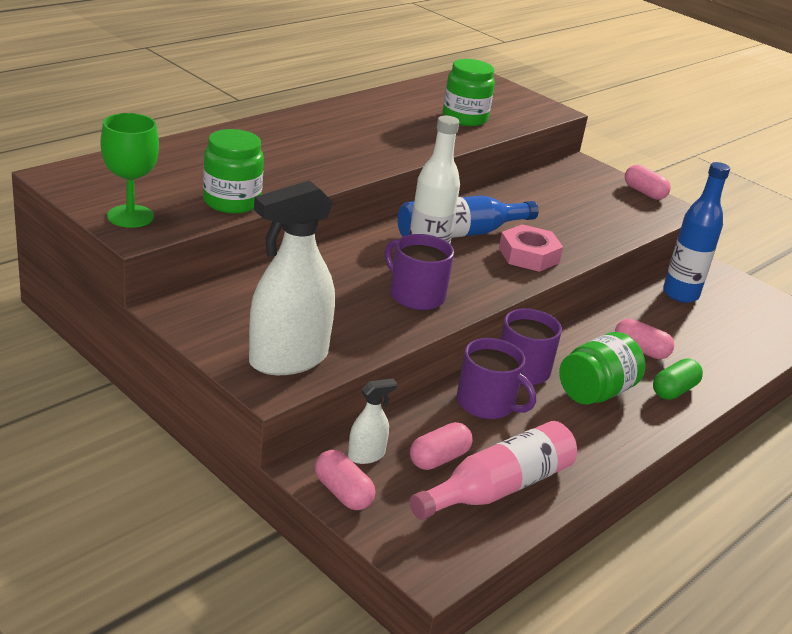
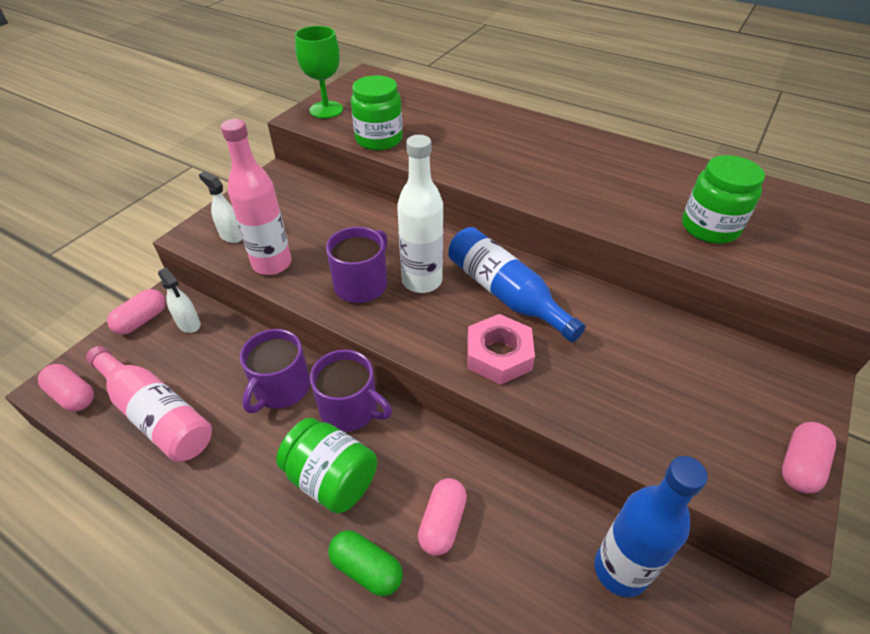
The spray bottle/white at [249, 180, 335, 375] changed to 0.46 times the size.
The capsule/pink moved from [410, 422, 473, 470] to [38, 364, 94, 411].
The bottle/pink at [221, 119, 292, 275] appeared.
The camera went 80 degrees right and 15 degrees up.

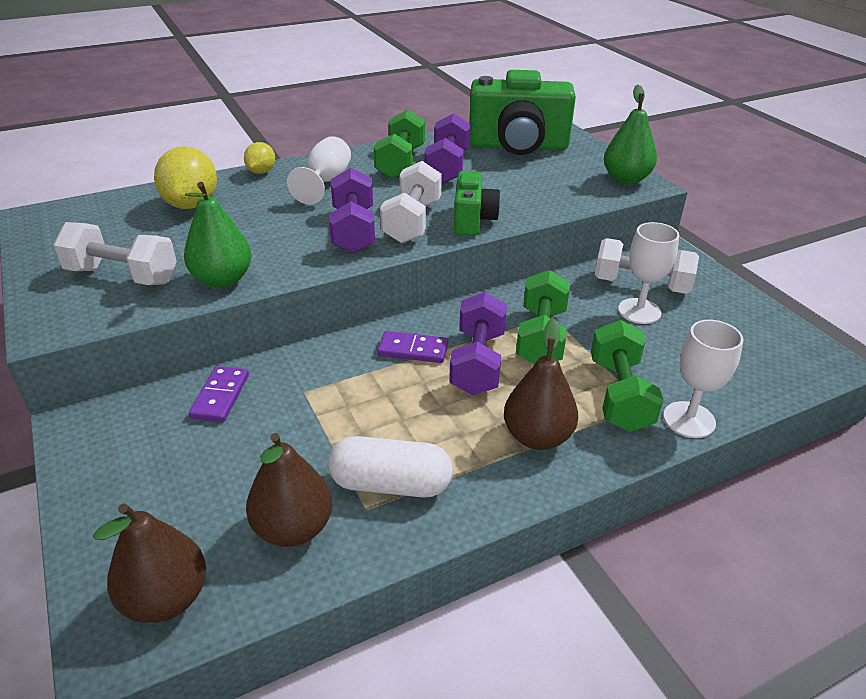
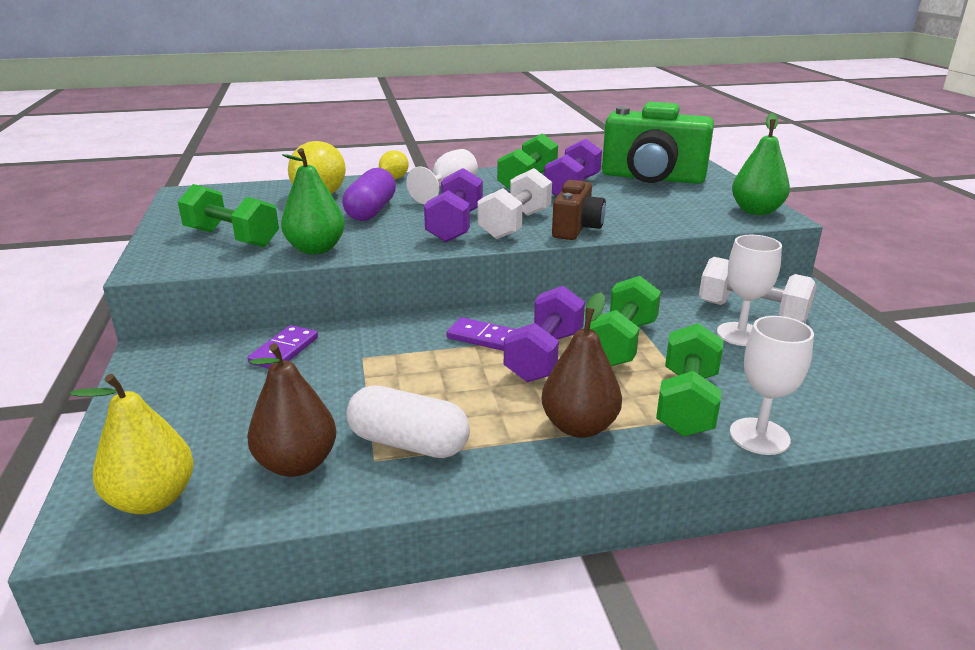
The camera/green at [454, 171, 501, 236] became the camera/brown at [552, 180, 606, 240].
The dumbbell/white at [53, 222, 177, 285] became the dumbbell/green at [178, 184, 279, 247].
The pear/brown at [93, 503, 206, 623] became the pear/yellow at [70, 374, 194, 514].
The capsule/purple at [342, 168, 396, 221] appeared.
The camera went 15 degrees right and 10 degrees down.

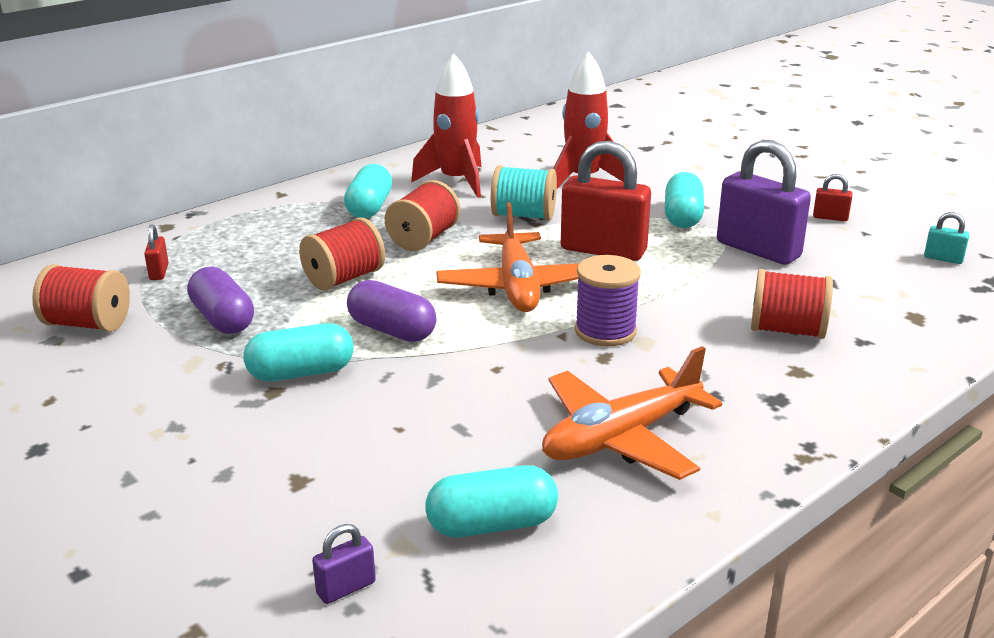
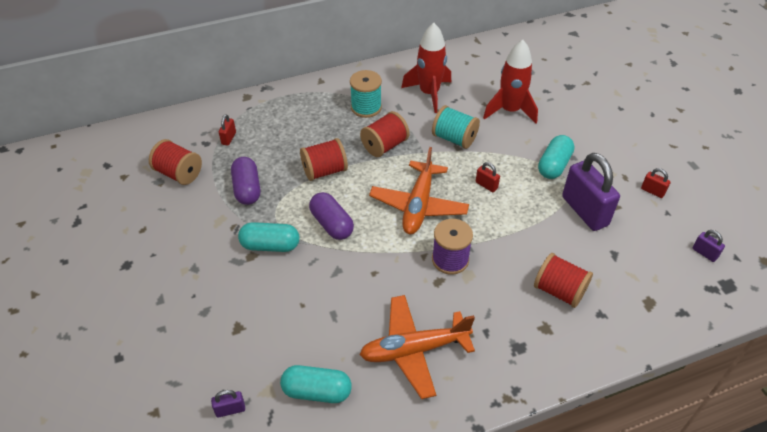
The padlock/red at [561, 141, 651, 261] changed to 0.43 times the size.
The capsule/turquoise at [344, 164, 392, 218] was replaced by the spool/turquoise at [350, 70, 382, 118].
The padlock/turquoise at [924, 212, 970, 264] became the padlock/purple at [692, 230, 725, 262].
The camera went 20 degrees right and 20 degrees up.

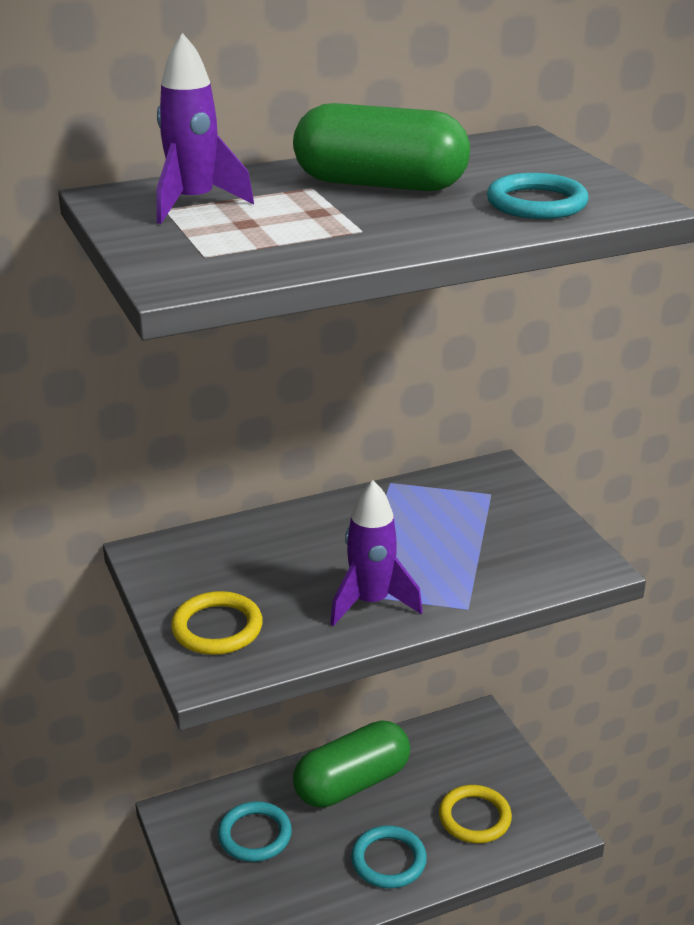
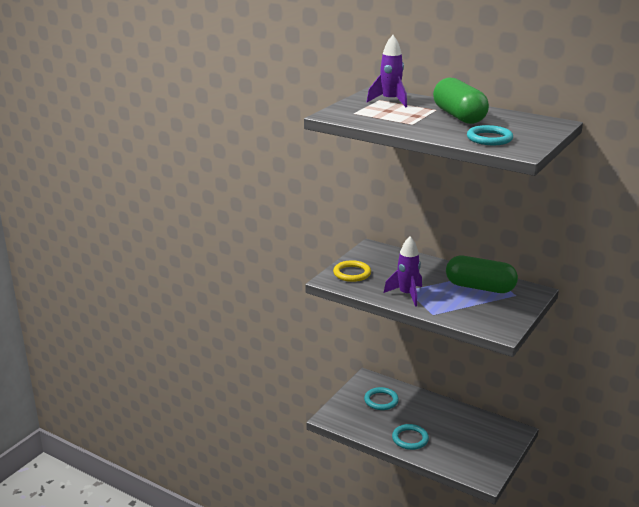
The capsule/green moved from [293, 720, 410, 808] to [446, 256, 518, 293].
The ring/yellow at [439, 785, 512, 843] disappeared.
The camera went 55 degrees right and 5 degrees down.

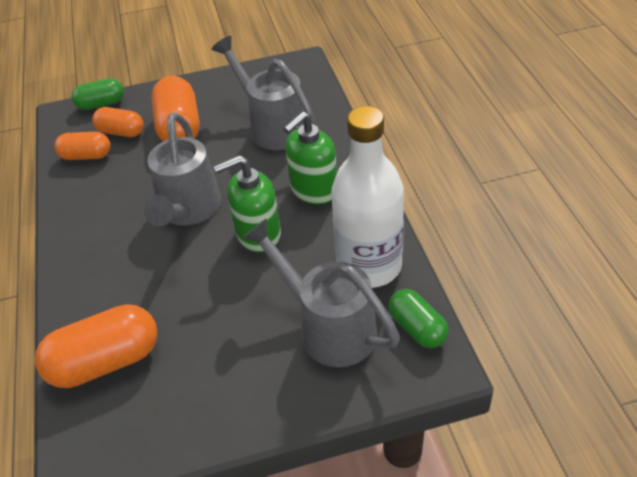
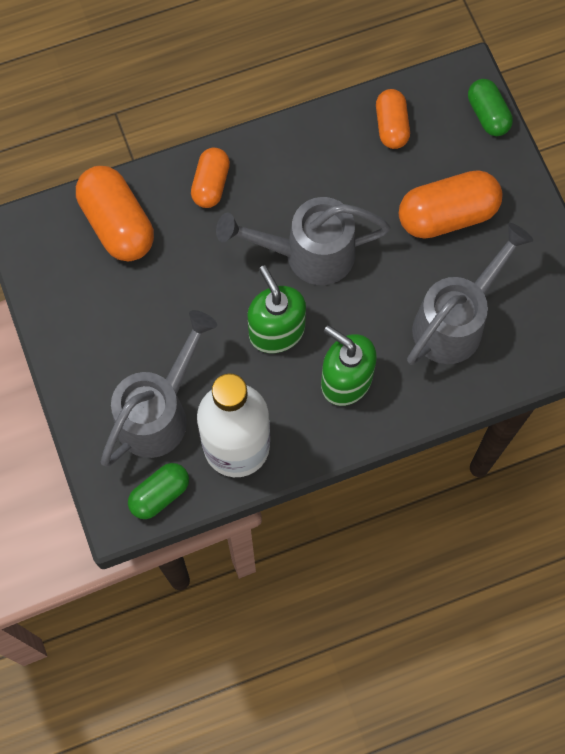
The capsule/orange moved from [92, 107, 143, 137] to [191, 148, 230, 208].
The camera went 80 degrees right and 25 degrees up.

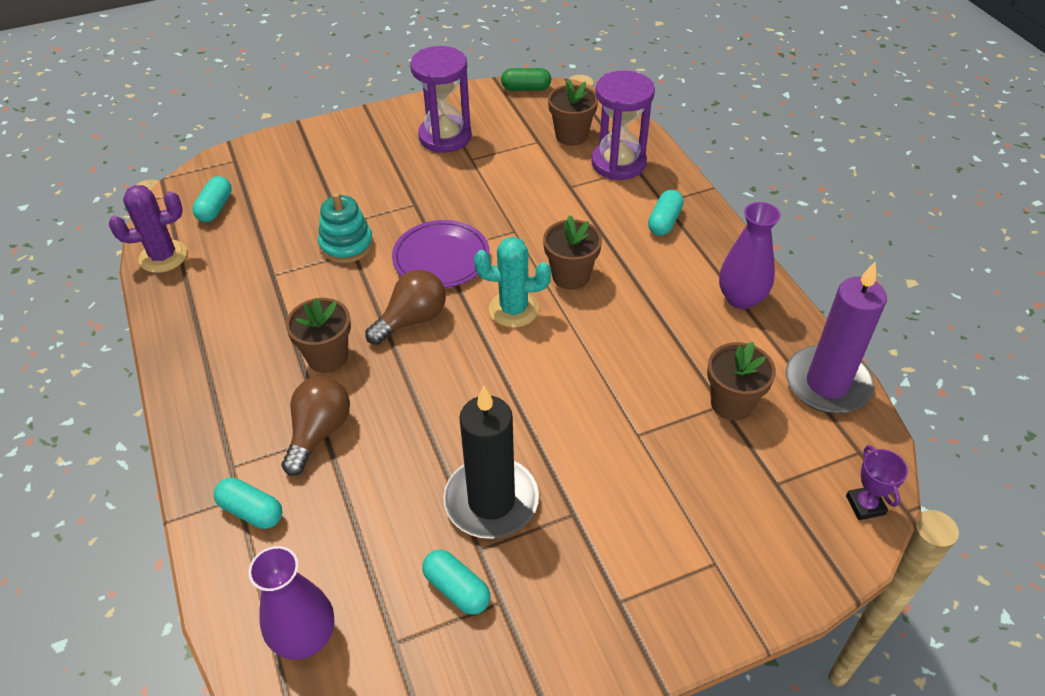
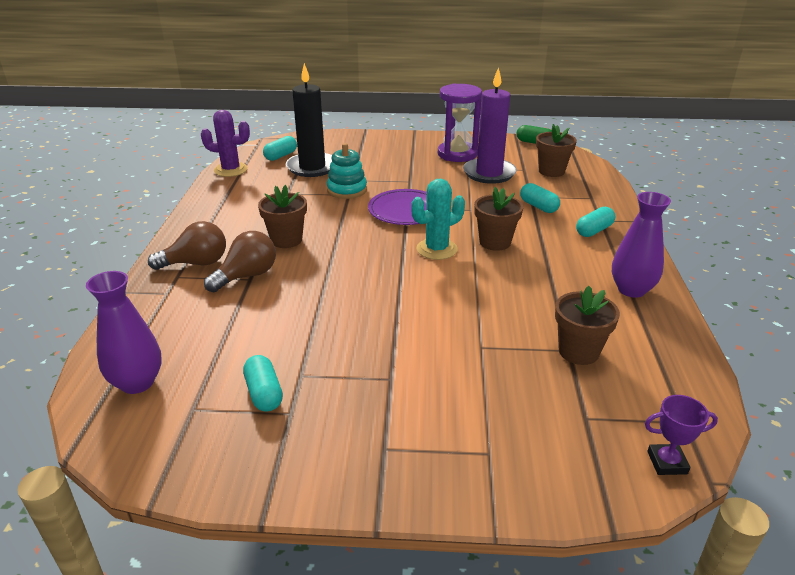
The hourglass/purple at [591, 70, 655, 180] disappeared.
The cactus/turquoise at [474, 237, 551, 328] turned 60 degrees counterclockwise.
The candle/purple moved from [786, 262, 887, 414] to [463, 67, 517, 184].
The light bulb/brown moved from [365, 270, 446, 345] to [148, 221, 226, 270].
The candle/black moved from [443, 386, 539, 539] to [286, 63, 332, 177].
The trophy/purple at [846, 445, 908, 520] turned 75 degrees clockwise.
The capsule/turquoise moved from [214, 478, 282, 529] to [520, 183, 560, 213].
The camera went 25 degrees right and 15 degrees down.

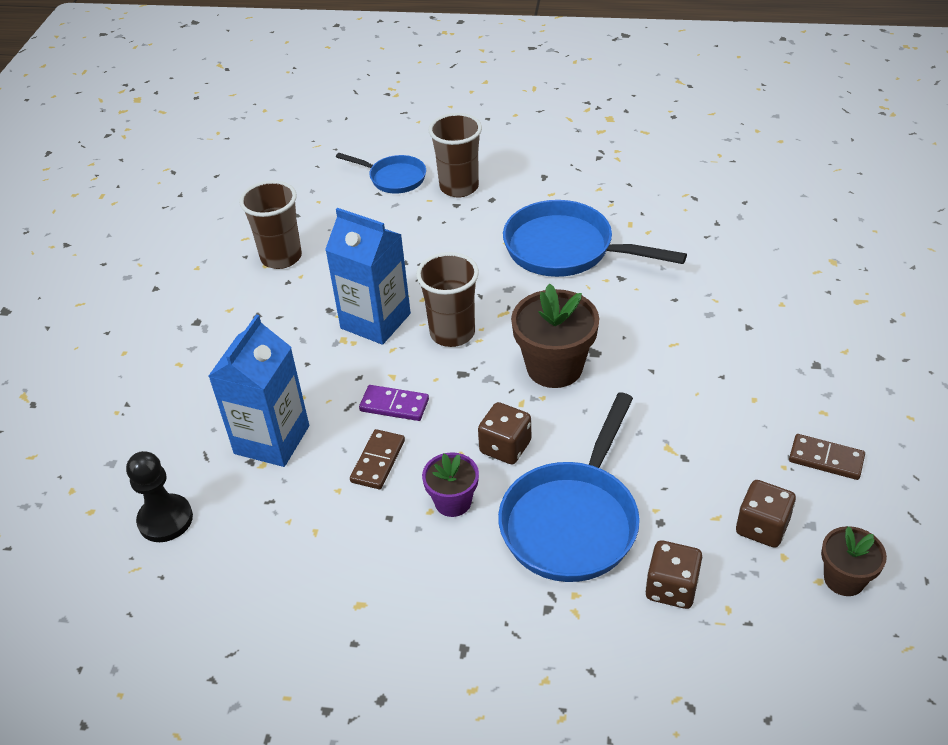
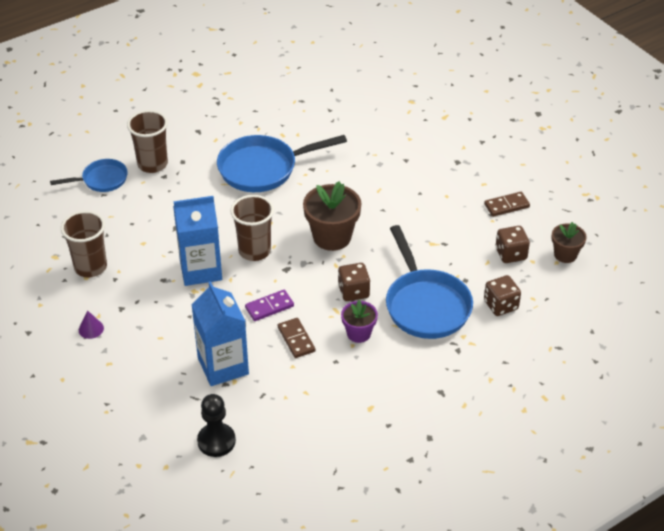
The cone/purple at [79, 310, 104, 339] appeared.
The camera went 45 degrees left and 0 degrees up.

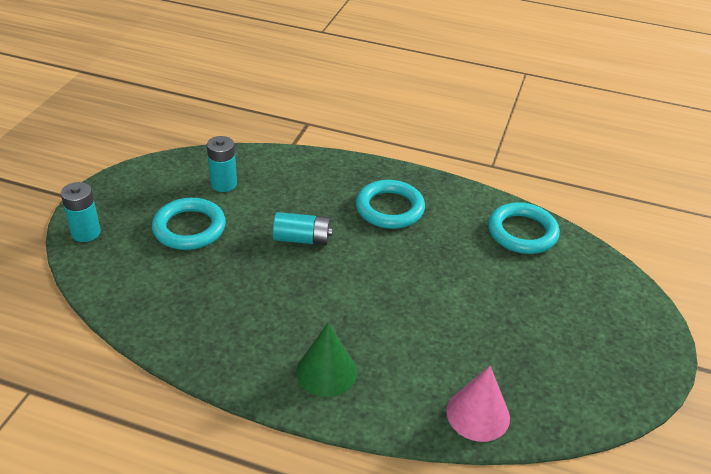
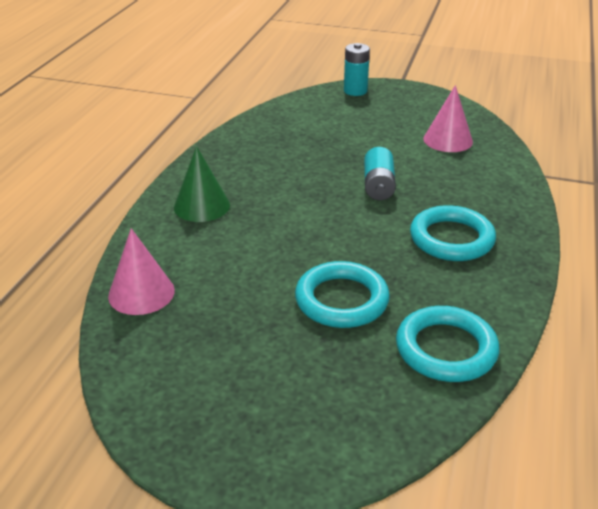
The battery/turquoise at [207, 136, 237, 192] was replaced by the cone/pink at [423, 85, 473, 152].
The ring/turquoise moved from [152, 198, 226, 250] to [295, 261, 390, 328].
The camera went 90 degrees right and 5 degrees down.

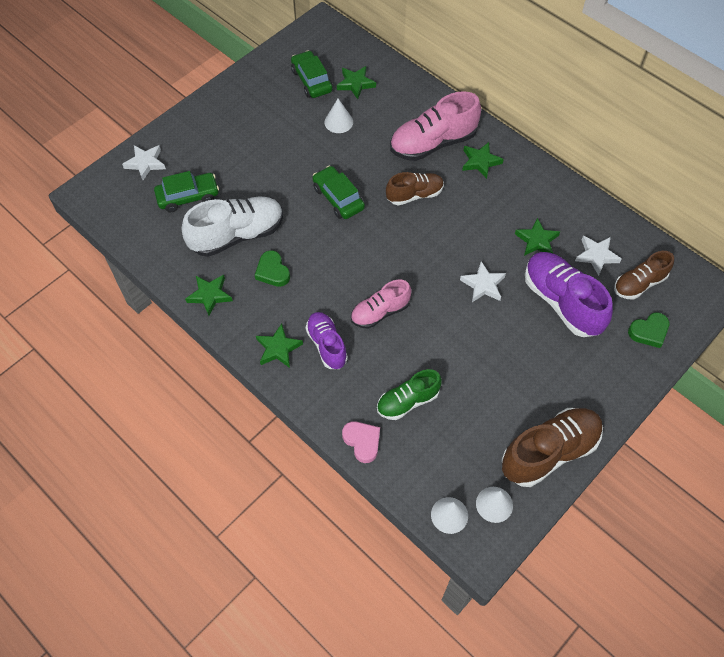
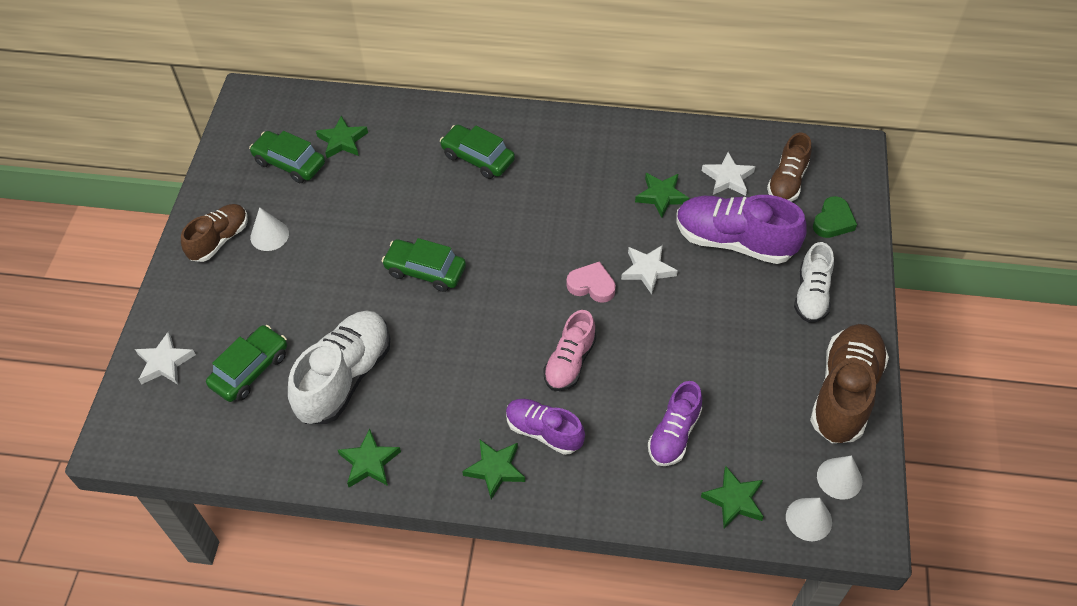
The shoe/pink at [390, 91, 481, 161] was replaced by the car/green at [440, 124, 515, 179].
The cone/white moved from [324, 99, 353, 133] to [250, 207, 289, 251].
The star/green moved from [462, 142, 504, 179] to [701, 466, 764, 529].
The shoe/brown moved from [386, 172, 444, 205] to [181, 204, 248, 262].
The heart/green at [255, 250, 290, 287] disappeared.
The shoe/green at [377, 369, 442, 420] became the shoe/purple at [648, 381, 702, 466].
The heart/pink moved from [342, 421, 380, 463] to [566, 261, 616, 303].
The shoe/white at [794, 242, 834, 323] appeared.
The camera went 35 degrees left and 5 degrees down.

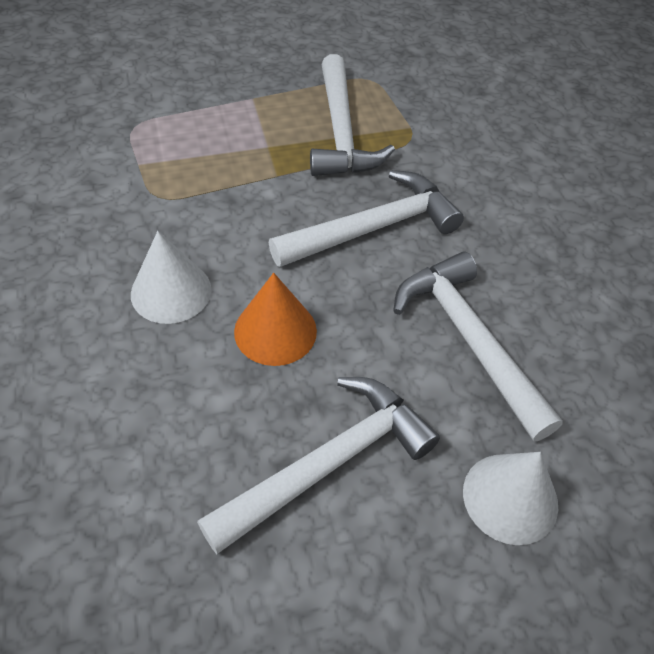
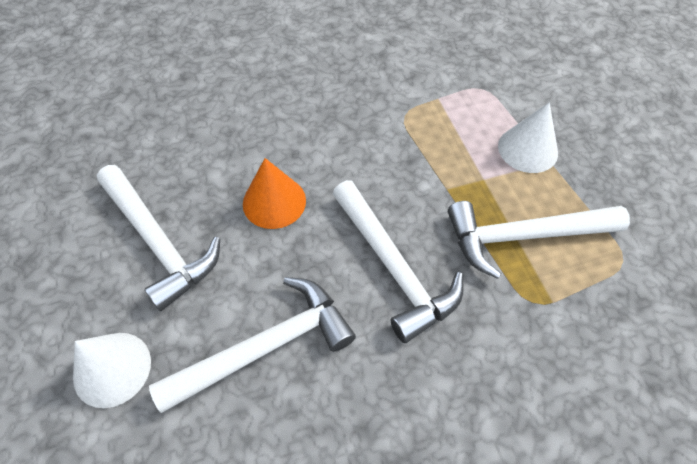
The cone/white moved from [131, 231, 212, 324] to [498, 102, 558, 173].
The camera went 90 degrees right and 5 degrees up.

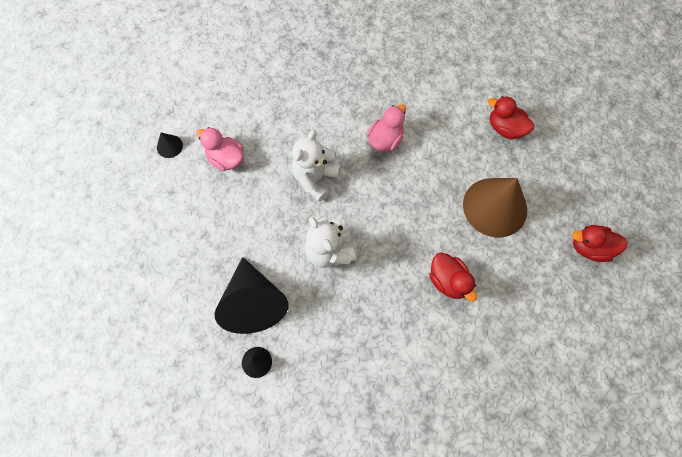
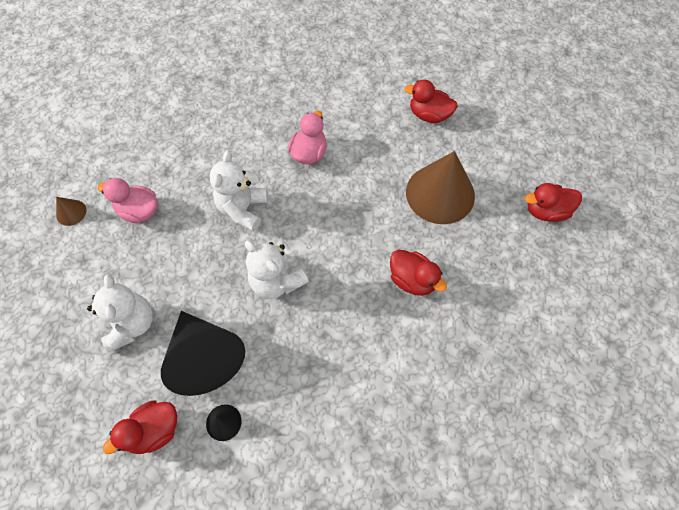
The cone/black at [157, 133, 183, 158] became the cone/brown at [56, 197, 86, 226].
The teddy bear/white at [87, 274, 153, 352] appeared.
The duck/red at [103, 400, 177, 454] appeared.
The camera went 15 degrees left and 5 degrees down.

